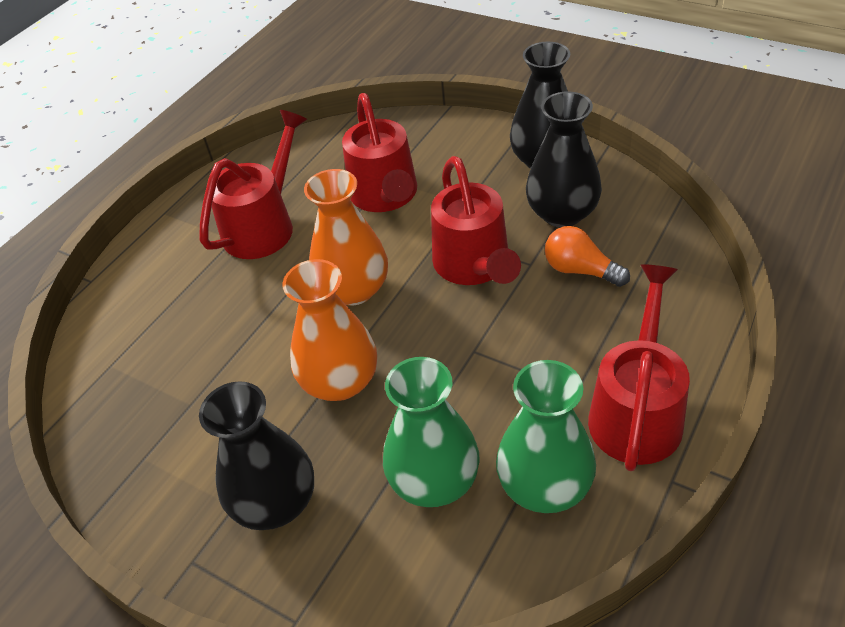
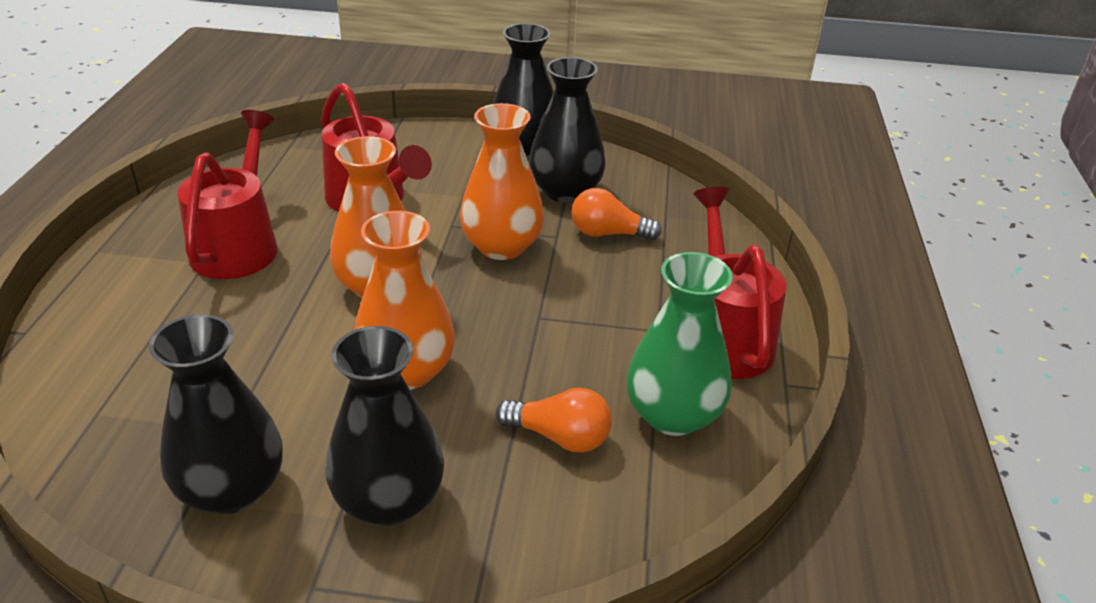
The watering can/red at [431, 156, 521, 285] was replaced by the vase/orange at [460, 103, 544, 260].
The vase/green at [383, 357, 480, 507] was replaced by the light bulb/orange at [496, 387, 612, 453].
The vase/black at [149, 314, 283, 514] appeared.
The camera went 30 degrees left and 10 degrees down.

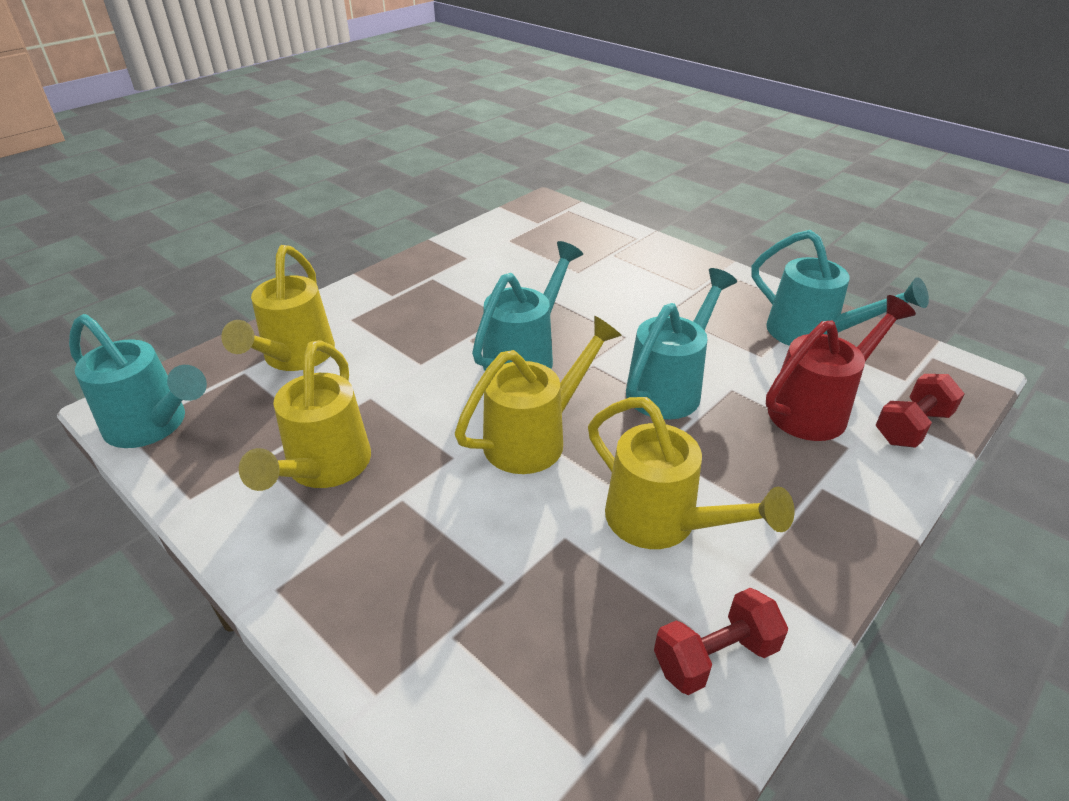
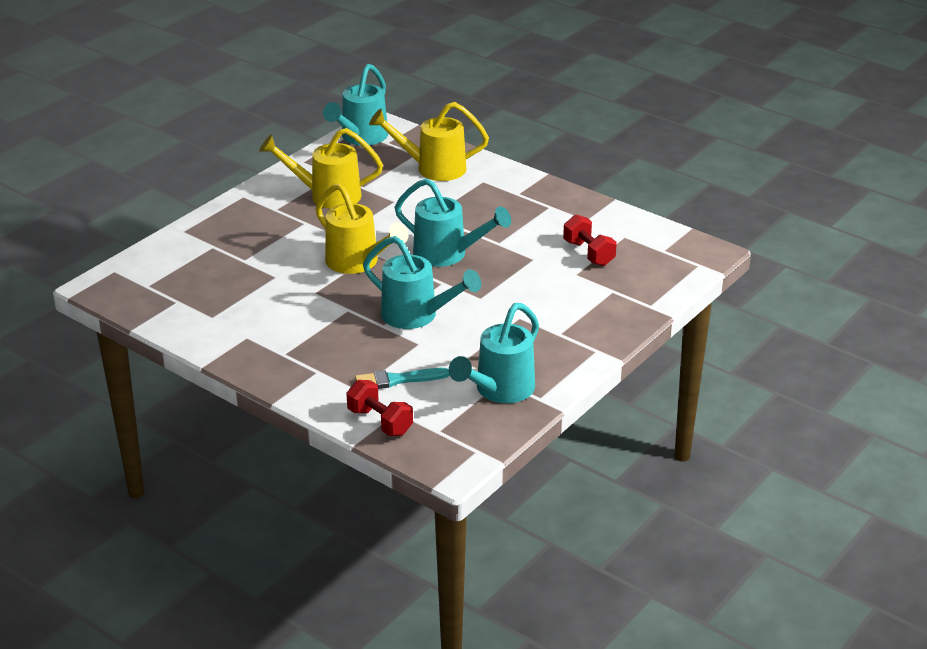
The watering can/red at [766, 295, 916, 441] was replaced by the brush/turquoise at [355, 368, 449, 389].
The watering can/yellow at [588, 397, 794, 549] disappeared.
The dumbbell/red moved from [654, 588, 788, 695] to [563, 214, 617, 266].
The camera went 85 degrees right and 5 degrees down.

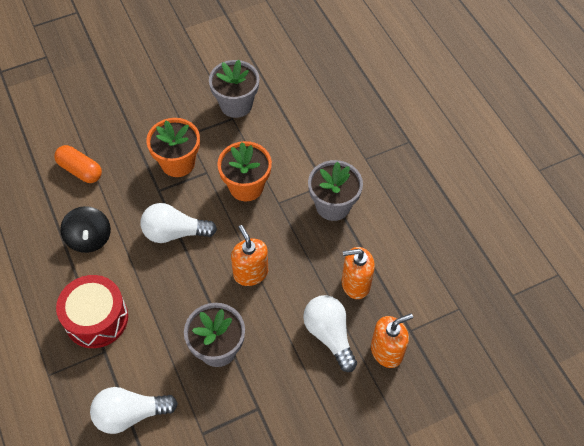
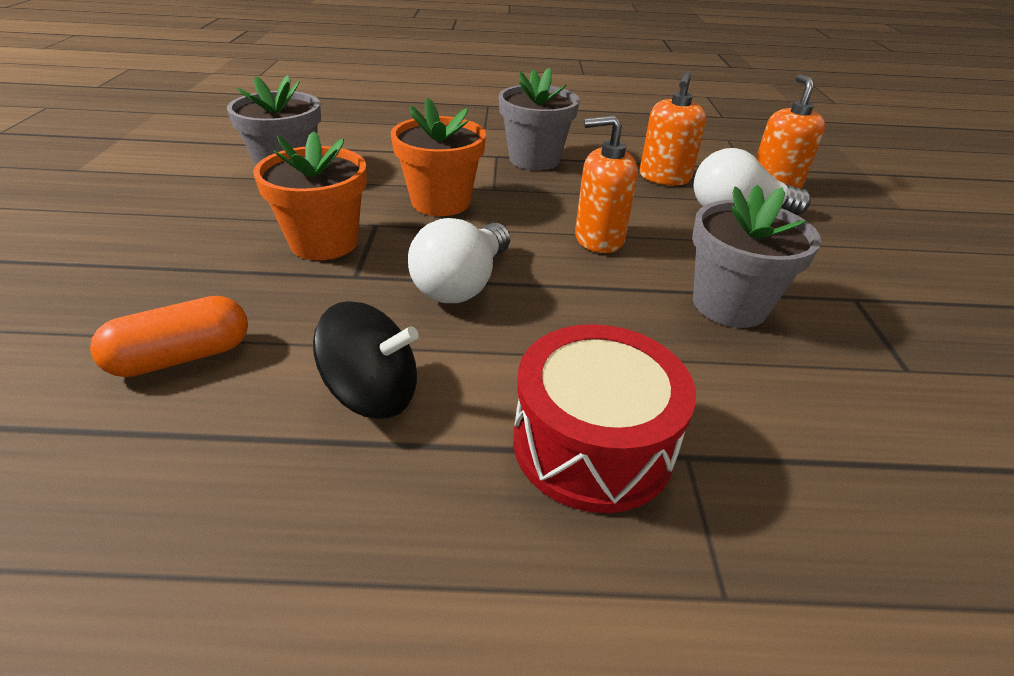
The light bulb/white at [90, 387, 178, 434] disappeared.
The camera went 65 degrees left and 20 degrees down.

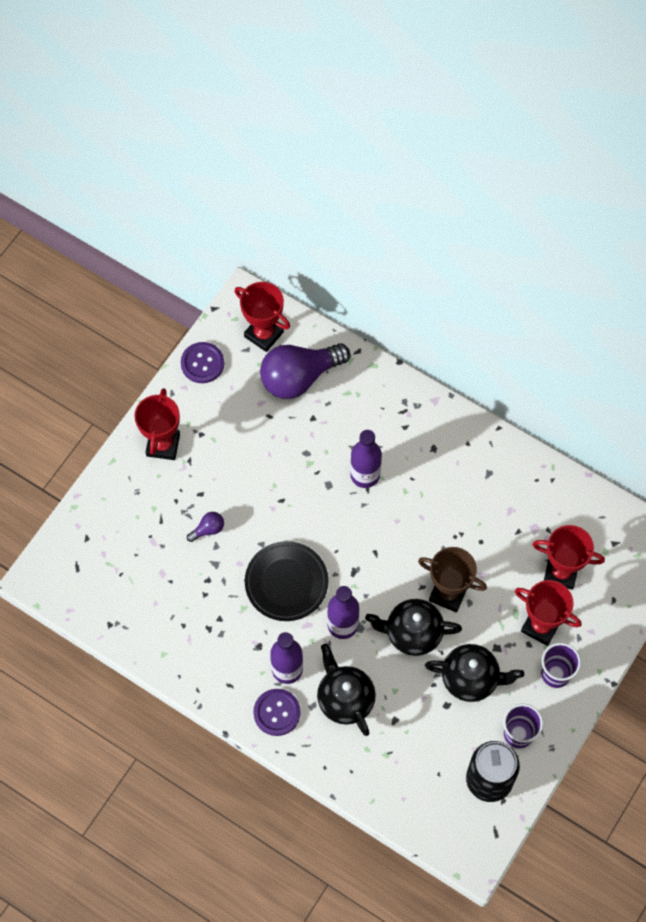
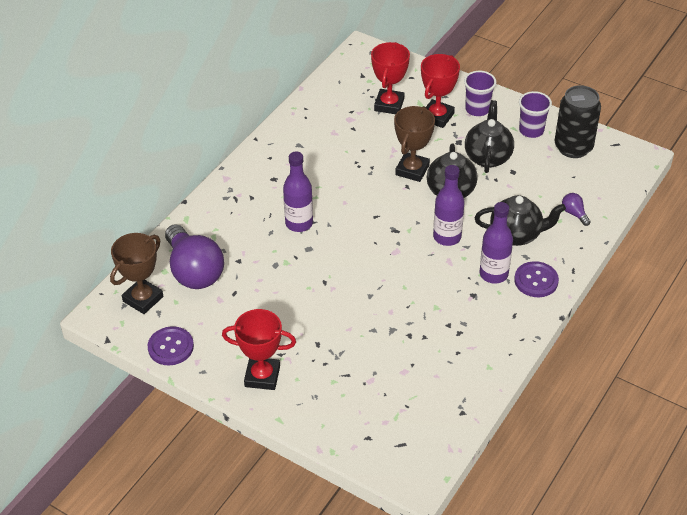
The trophy/red at [235, 282, 290, 352] became the trophy/brown at [110, 233, 164, 314].
The light bulb/purple moved from [187, 512, 224, 542] to [562, 193, 591, 226].
The plate/black at [245, 541, 329, 621] disappeared.
The teapot/black at [317, 644, 376, 736] turned 150 degrees counterclockwise.
The camera went 90 degrees left and 20 degrees down.

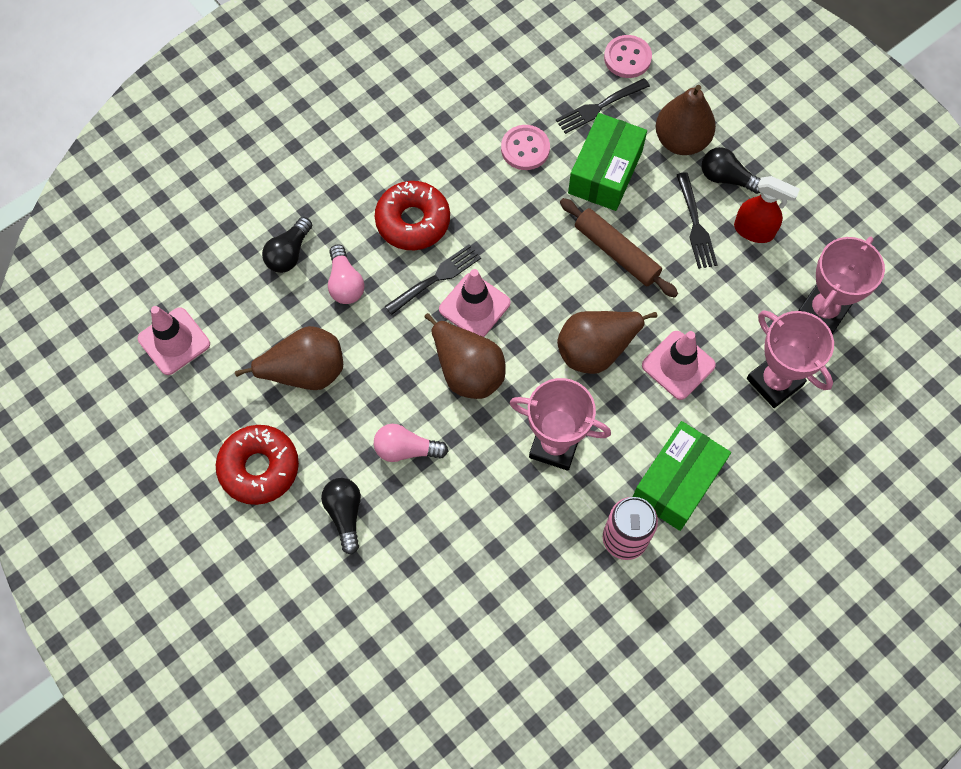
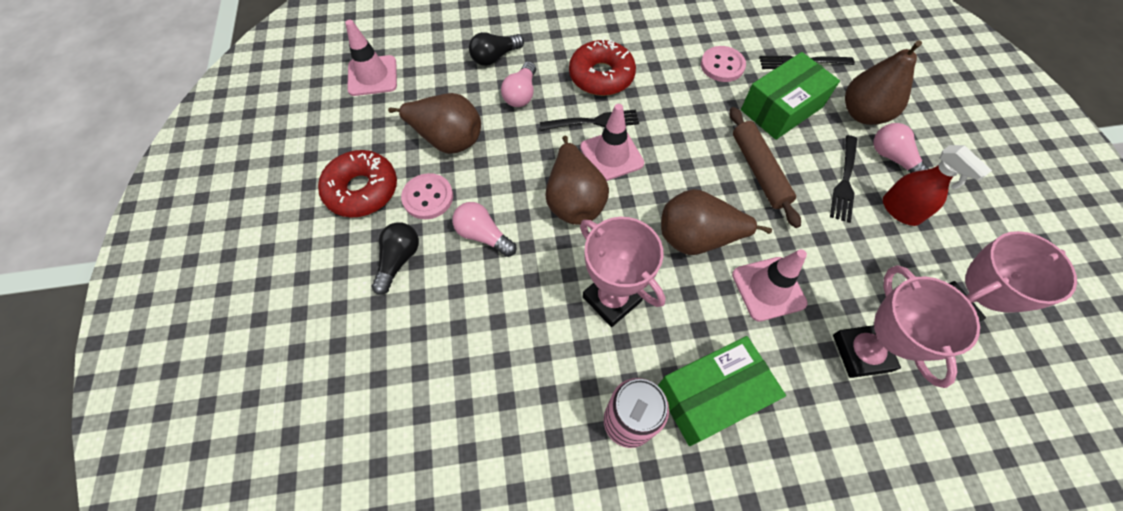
The button/pink moved from [604, 35, 652, 78] to [401, 173, 453, 219].
The light bulb/black at [702, 147, 761, 194] became the light bulb/pink at [874, 123, 929, 173].
The camera went 30 degrees right and 5 degrees down.

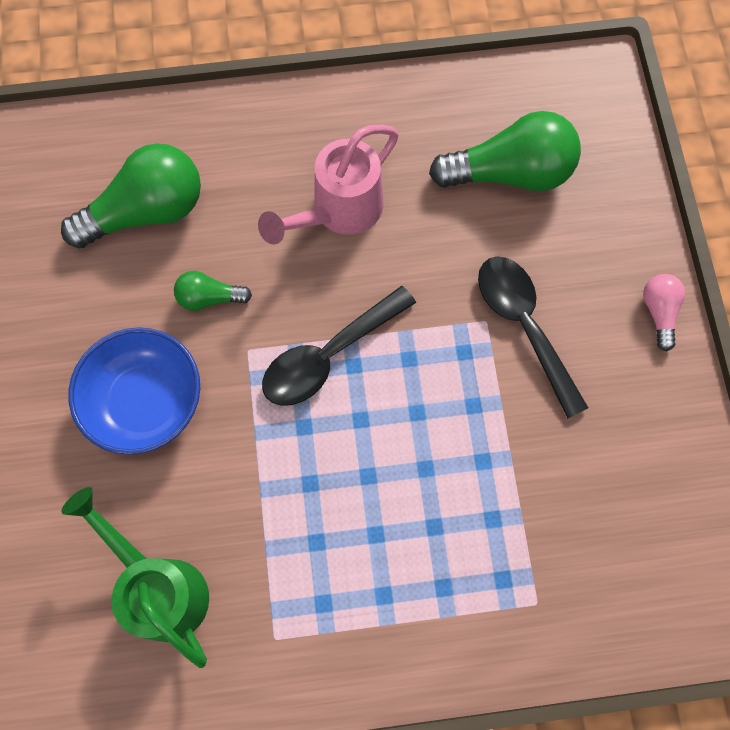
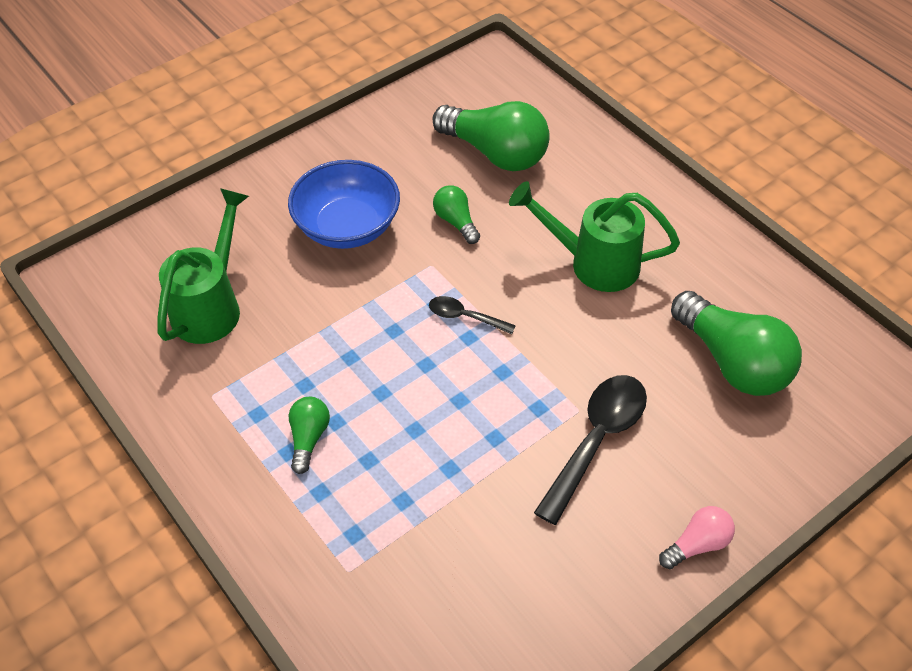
The watering can/pink at [258, 125, 399, 244] became the watering can/green at [509, 181, 680, 292].
The spoon/black at [262, 286, 416, 406] changed to 0.53 times the size.
The light bulb/green at [289, 397, 330, 474] appeared.
The camera went 60 degrees right and 20 degrees down.

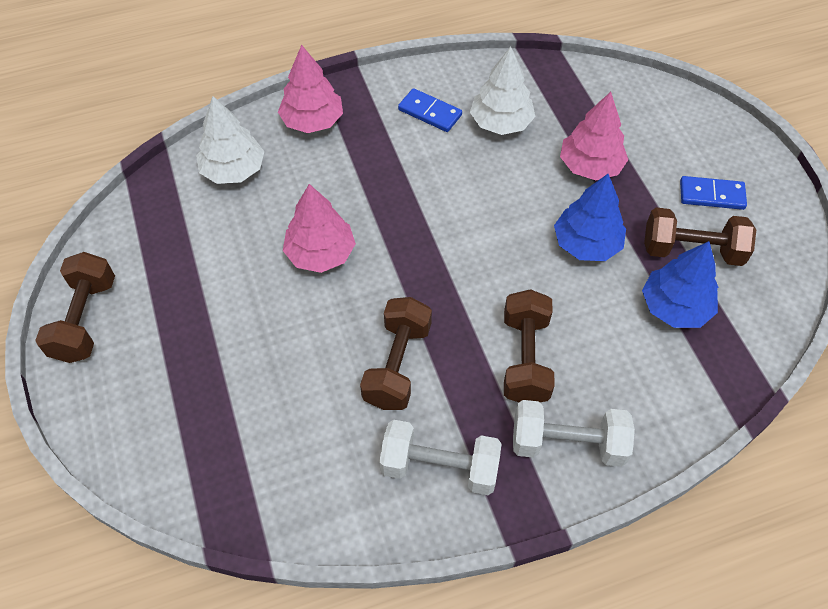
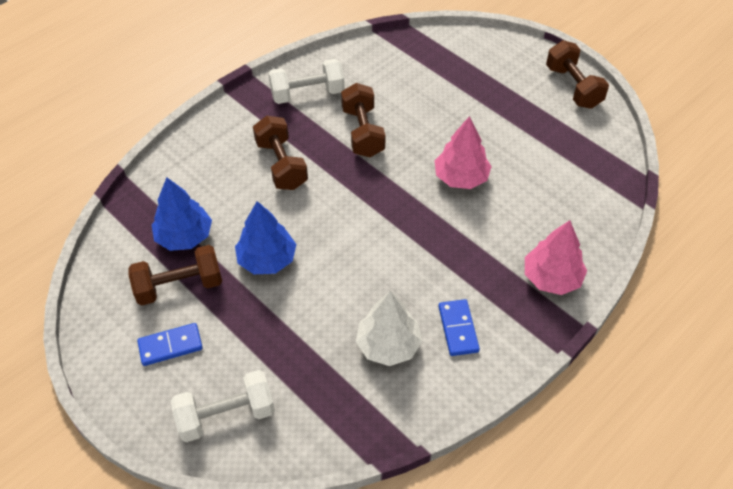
The domino/blue at [398, 88, 462, 132] turned 75 degrees clockwise.
The tree/pink at [560, 92, 628, 180] disappeared.
The tree/white at [196, 96, 264, 184] disappeared.
The dumbbell/white moved from [513, 400, 635, 467] to [171, 370, 275, 442].
The camera went 155 degrees right and 5 degrees down.

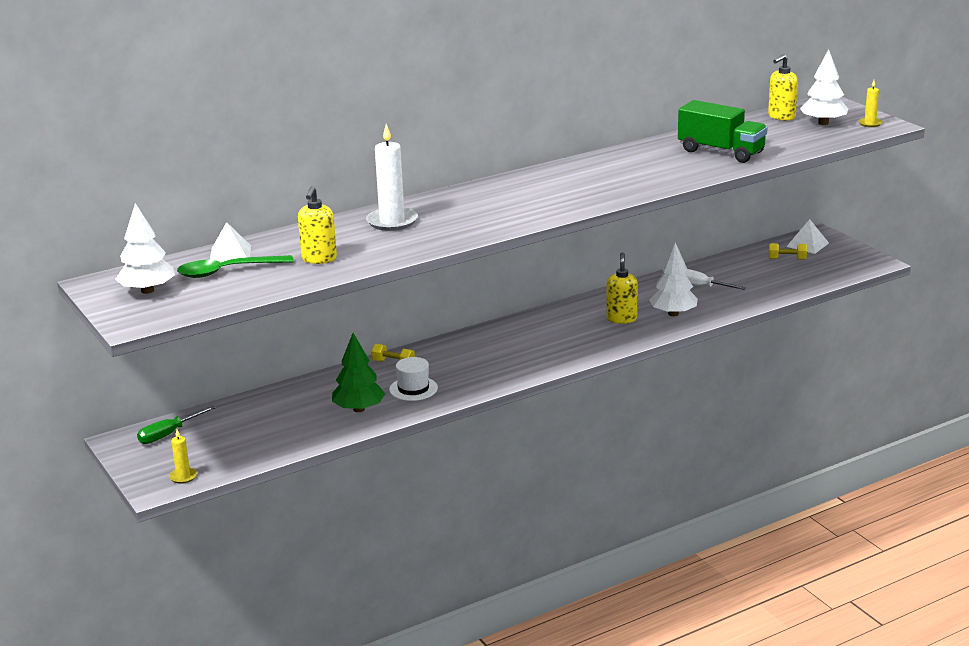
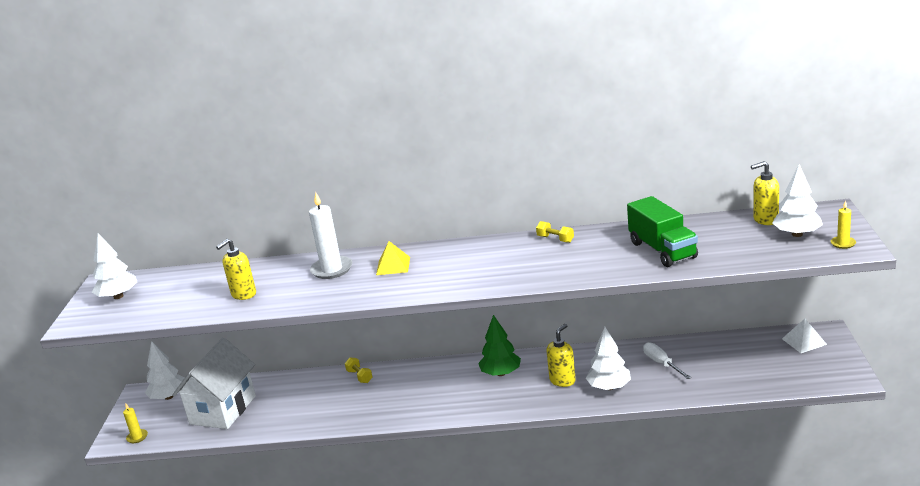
The pyramid/white at [210, 222, 251, 262] disappeared.
The dumbbell/yellow moved from [769, 243, 807, 260] to [536, 221, 574, 243].
The spoon/green at [177, 255, 294, 278] disappeared.
The tree/green moved from [332, 333, 385, 412] to [478, 315, 521, 376].
The hat/white at [389, 357, 438, 401] disappeared.
The screwdriver/green at [137, 406, 216, 444] was replaced by the tree/white at [145, 341, 185, 400].
The pyramid/yellow at [376, 241, 410, 275] appeared.
The house/white at [172, 338, 256, 429] appeared.
The camera went 35 degrees right and 0 degrees up.

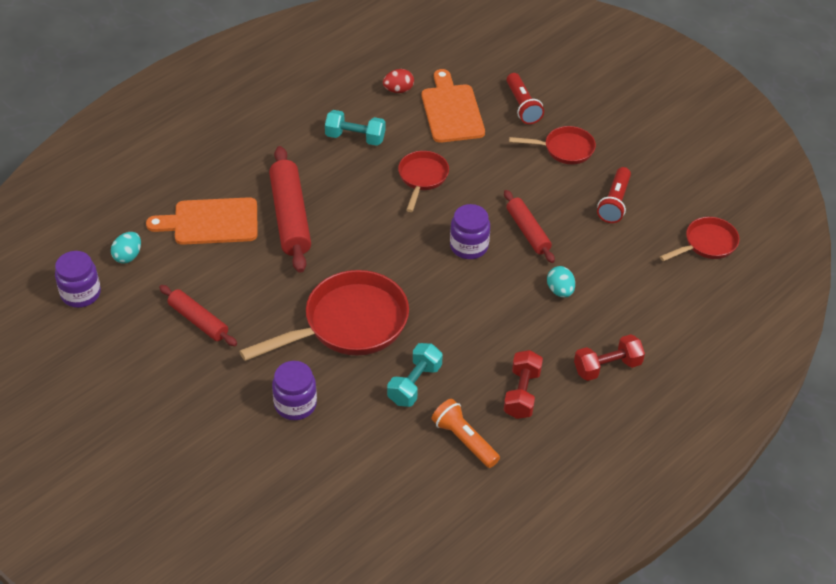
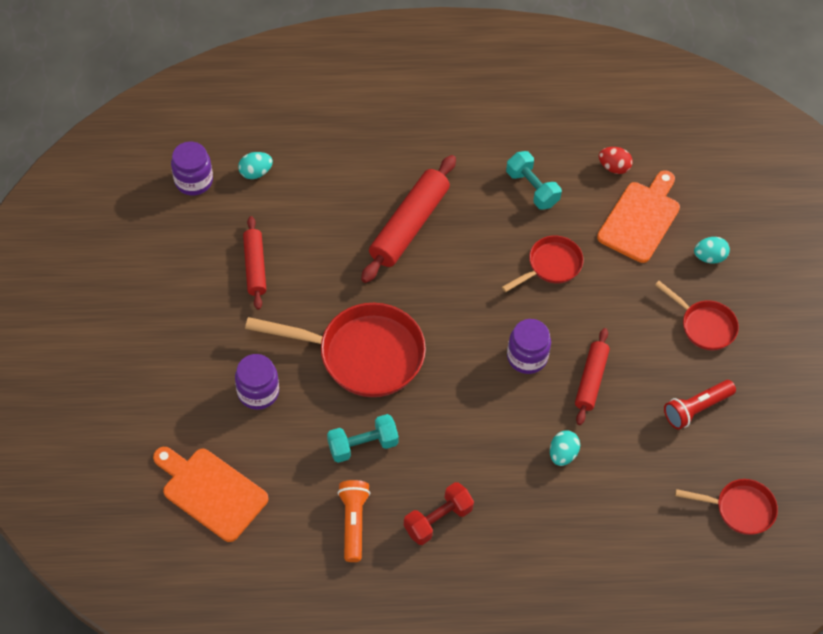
The flashlight/red at [507, 73, 544, 124] was replaced by the egg/turquoise at [694, 237, 730, 264].
The cutting board/orange moved from [146, 197, 258, 245] to [153, 447, 268, 542].
The dumbbell/red at [574, 334, 645, 381] disappeared.
The camera went 40 degrees right and 10 degrees up.

